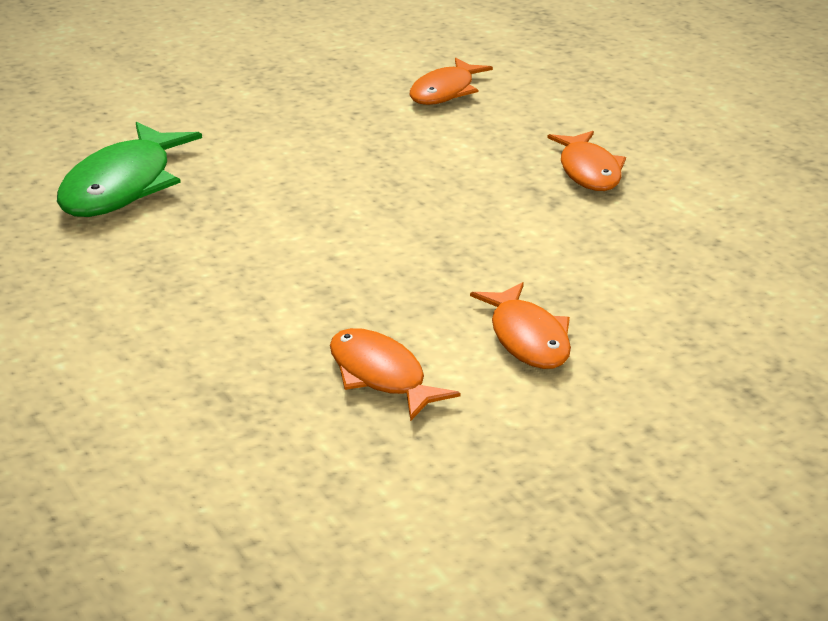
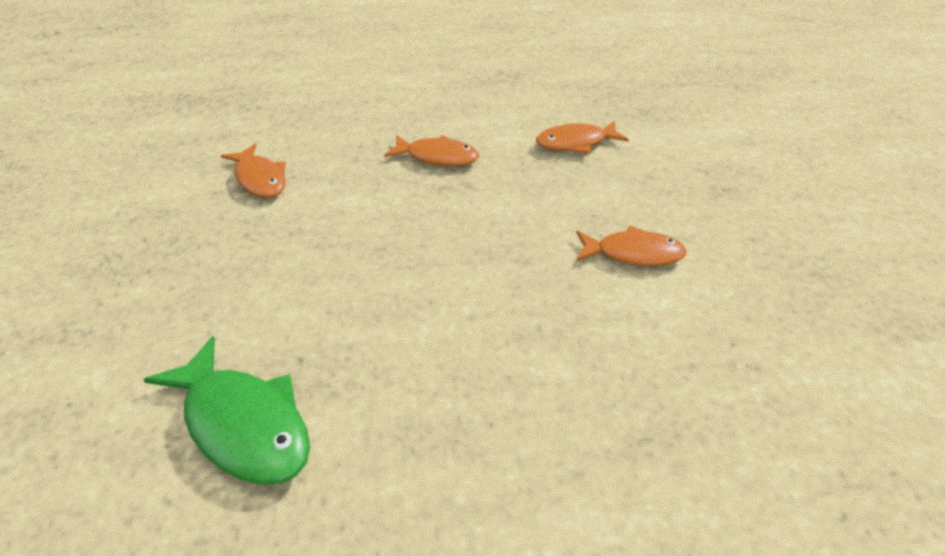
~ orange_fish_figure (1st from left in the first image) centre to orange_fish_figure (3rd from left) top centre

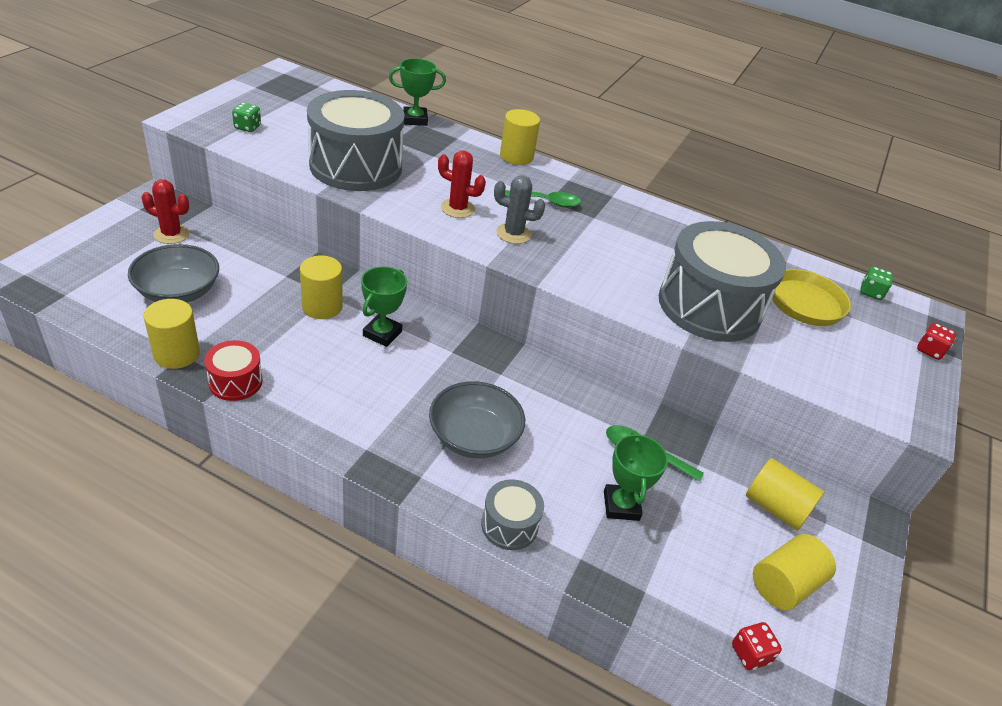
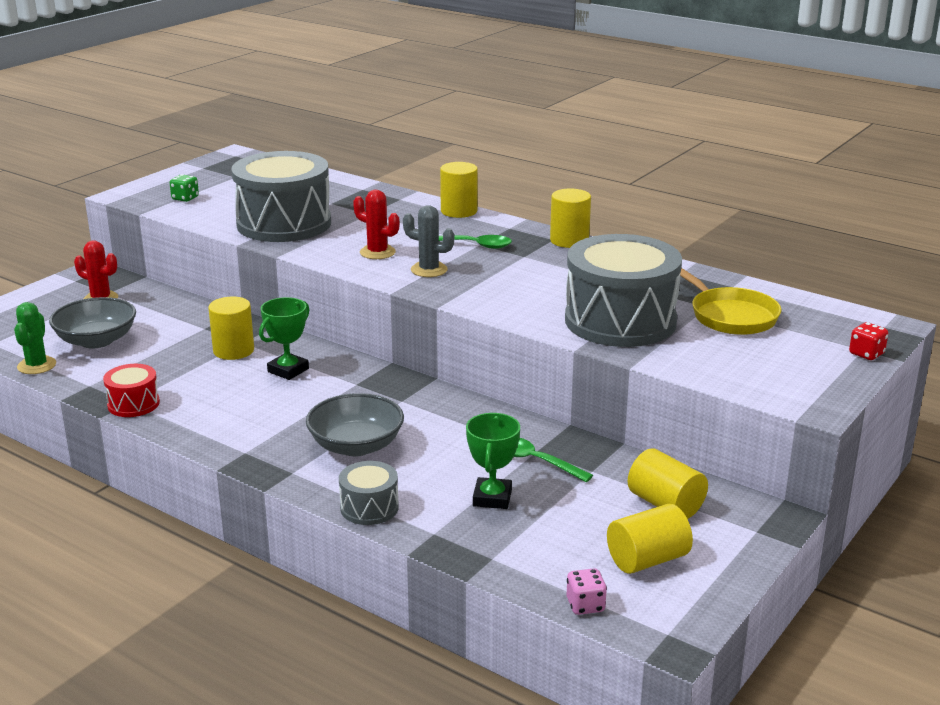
- green_award_cup (2nd from left) top centre
- green_dice (2nd from left) middle right
~ bright_yellow_solid_cylinder (1st from left in the first image) middle left to bright_yellow_solid_cylinder (3rd from left) top centre
~ crimson_dice (1st from left) bottom right to pink_dice bottom centre
+ green_prickly_plant middle left

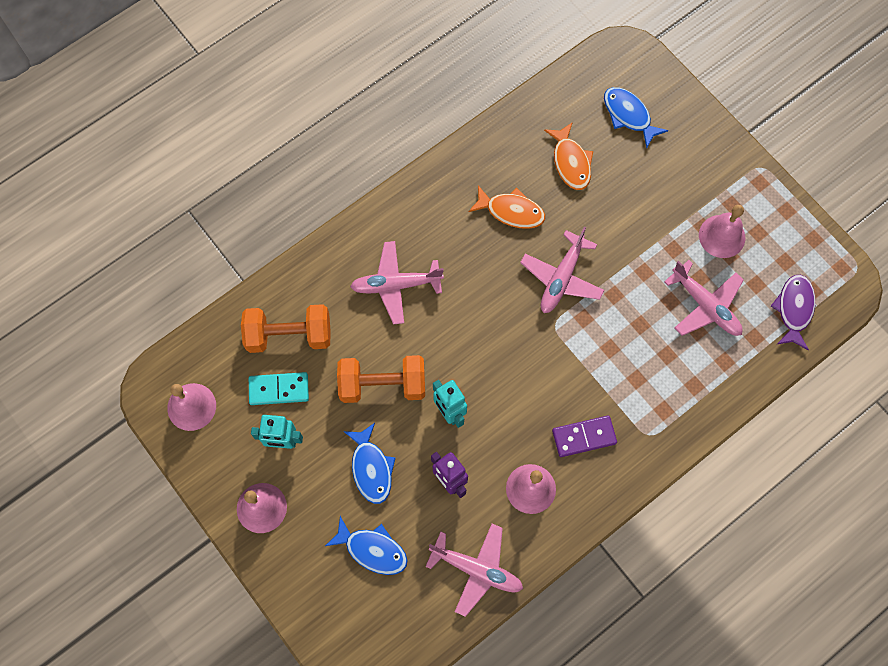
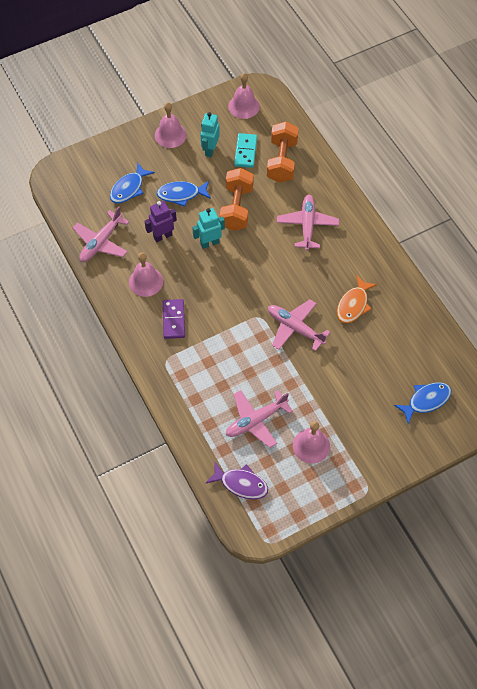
- orange_fish_figure (2nd from left) top centre

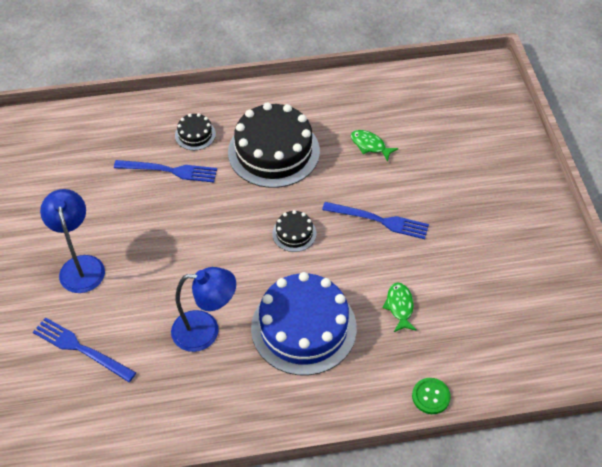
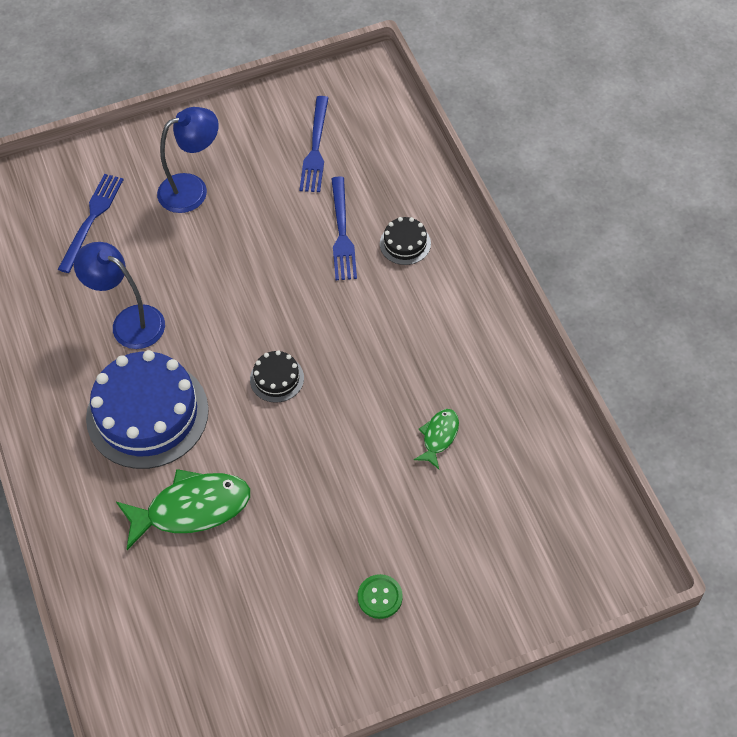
- ebony_cake (2nd from left) top centre
~ blue_dinner_fork (3rd from left in the first image) centre to blue_dinner_fork (2nd from left) top centre
~ blue_desk_lamp (2nd from left in the first image) centre = middle left 135 degrees clockwise
~ green_fish_figure (2nd from left in the first image) centre = bottom left x1.93
~ green_sewing_button bottom right to bottom centre

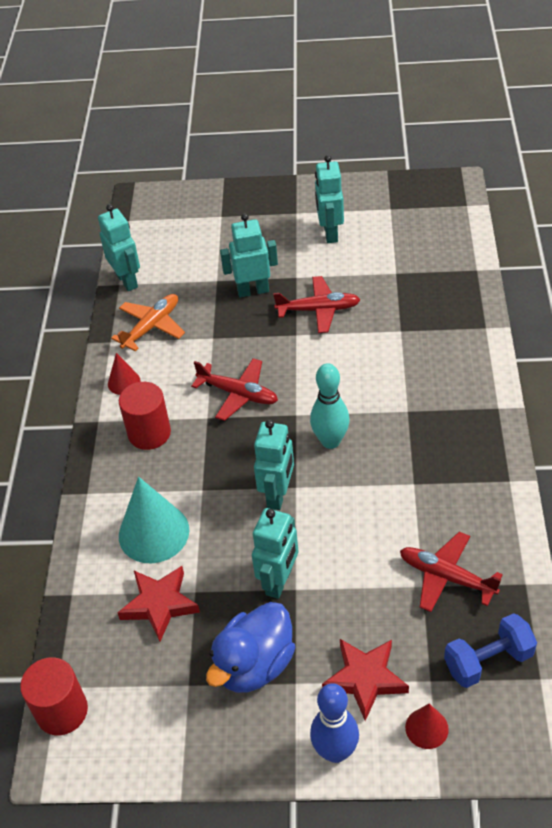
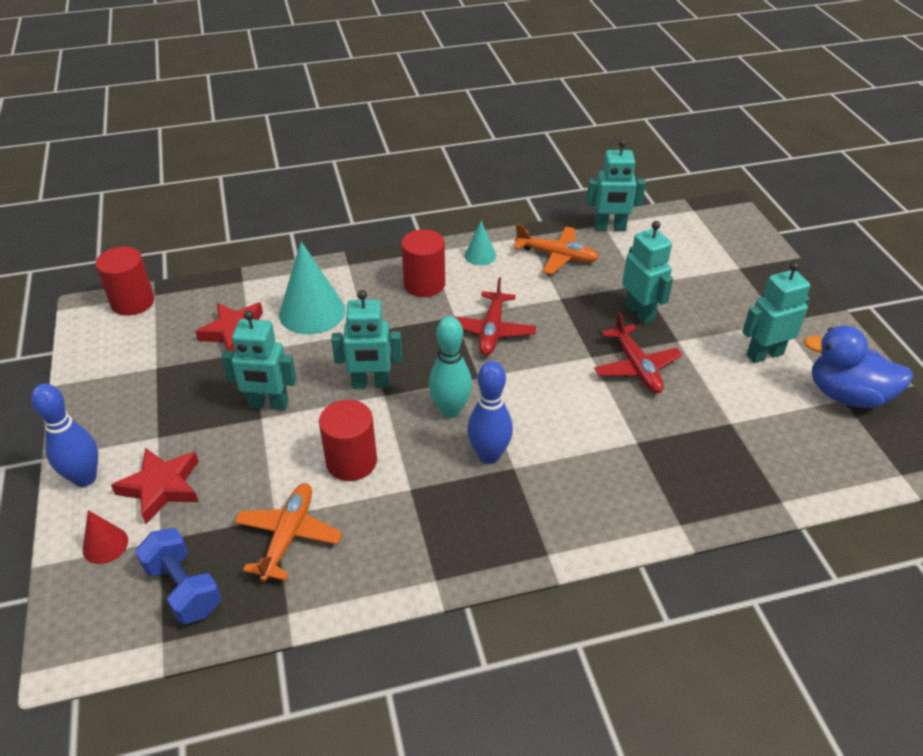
~ teal_robot_figure (1st from left in the first image) top left = top right 45 degrees clockwise
~ crimson_solid_cone (1st from left) middle left to teal_solid_cone (2nd from left) top centre
~ crimson_toy_plane (3rd from left) bottom right to orange_toy_plane (1st from left) bottom left
~ blue_duck bottom centre to middle right
+ blue_tenpin (2nd from left) centre
+ crimson_solid_cylinder (2nd from left) centre

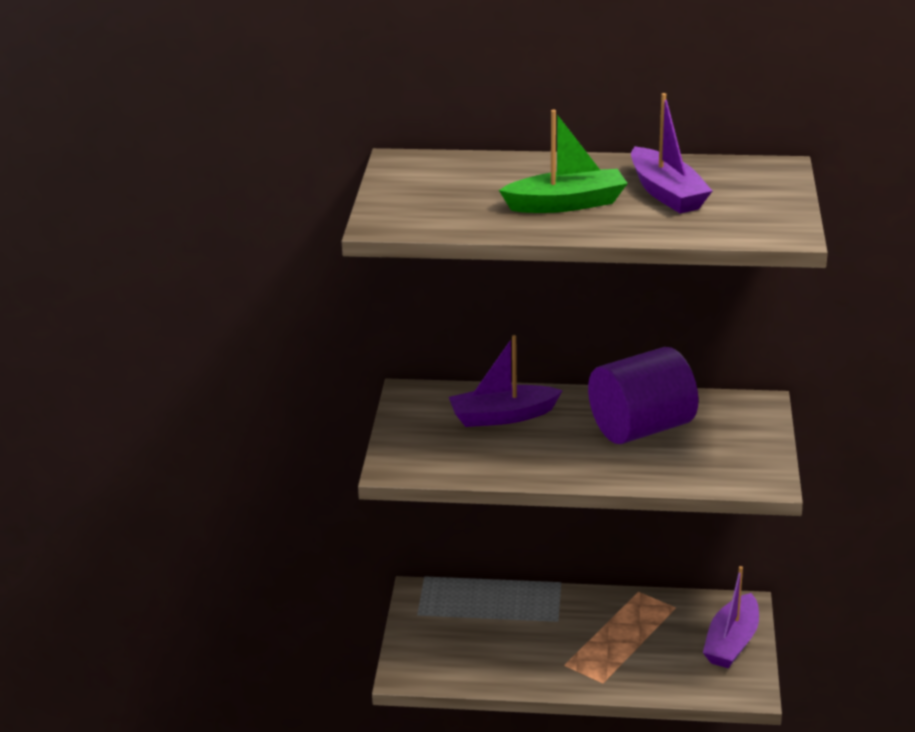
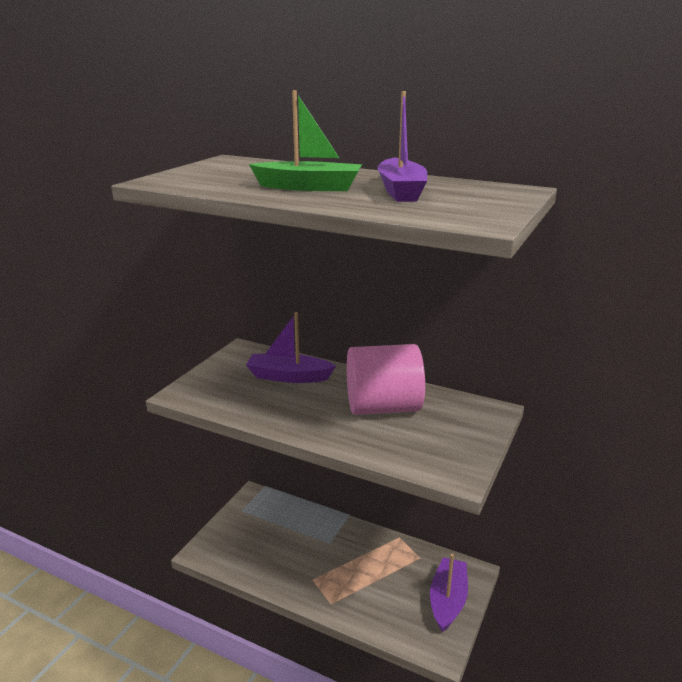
~ royal_purple_solid_cylinder middle right to pink_solid_cylinder centre
~ royal_purple_boat (3rd from left) bottom right = bottom centre 150 degrees clockwise

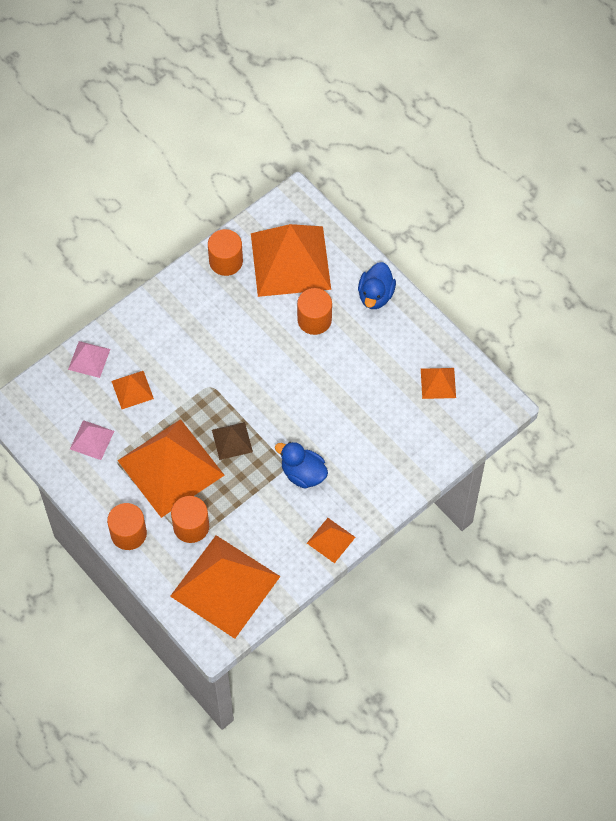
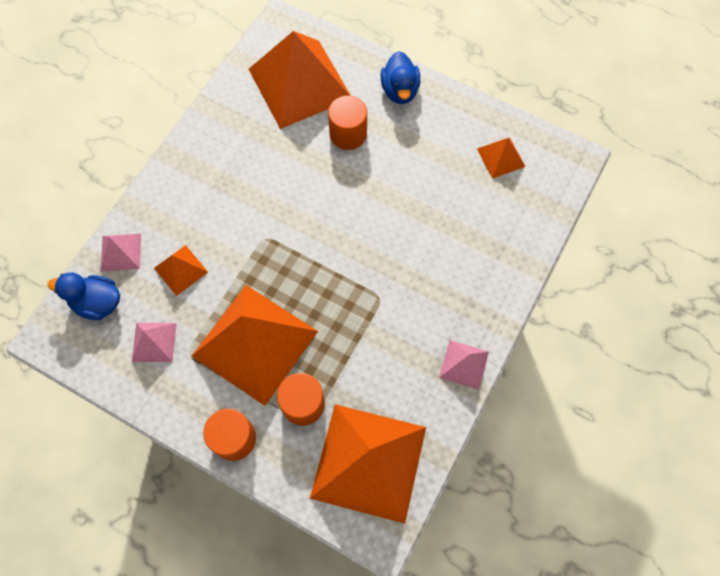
- orange_solid_cylinder (3rd from left) top centre
- dark_brown_solid_pyramid centre
~ blue_duck (1st from left) centre to middle left
~ orange_solid_pyramid (5th from left) centre to pink_solid_pyramid (3rd from left) centre

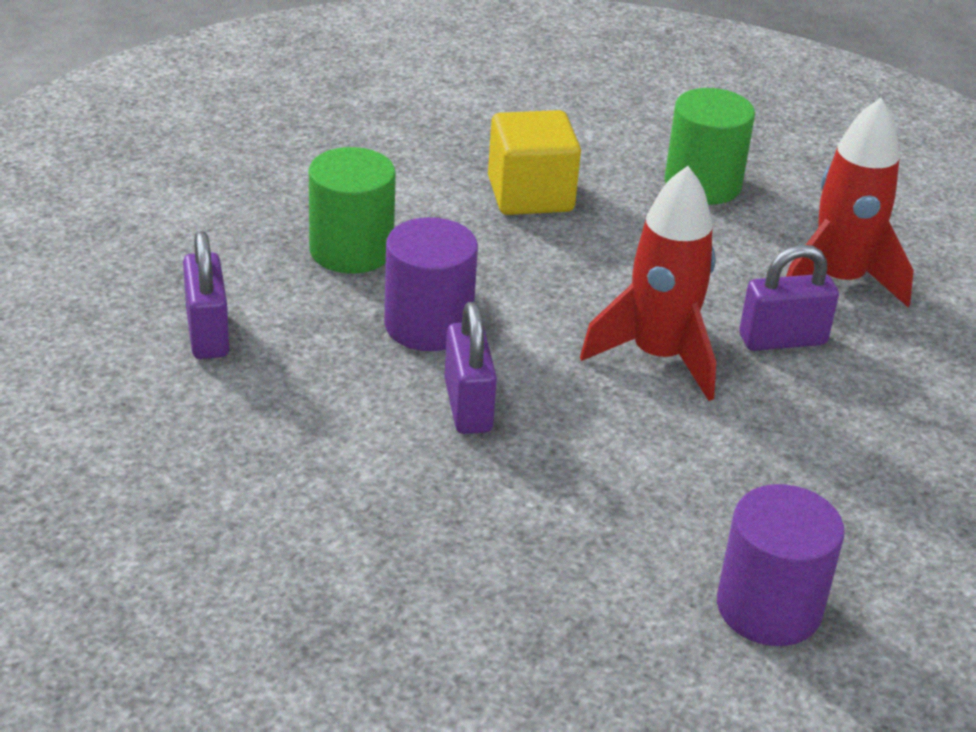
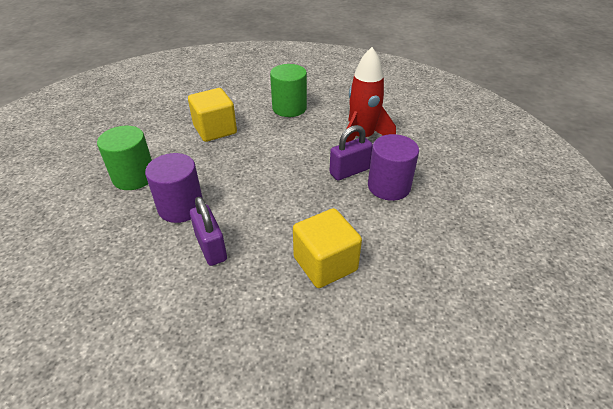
- crimson_toy_rocket (1st from left) centre
- royal_purple_padlock (1st from left) middle left
~ royal_purple_solid_cylinder (2nd from left) bottom right to centre
+ bright_yellow_solid_cube (2nd from left) centre

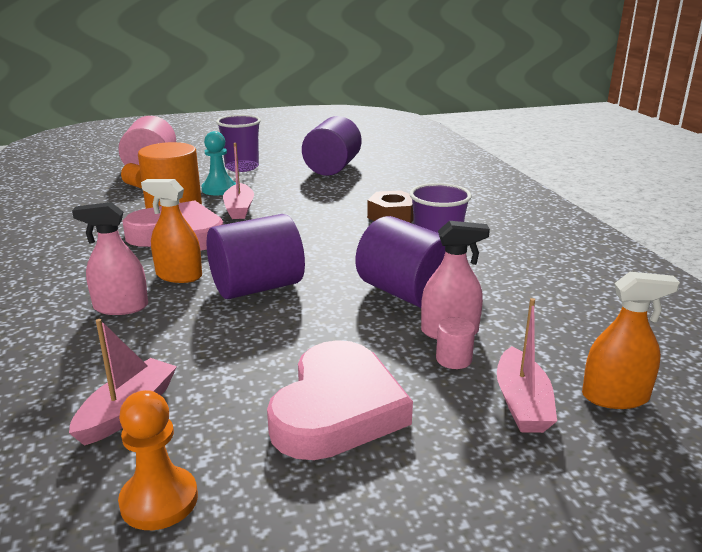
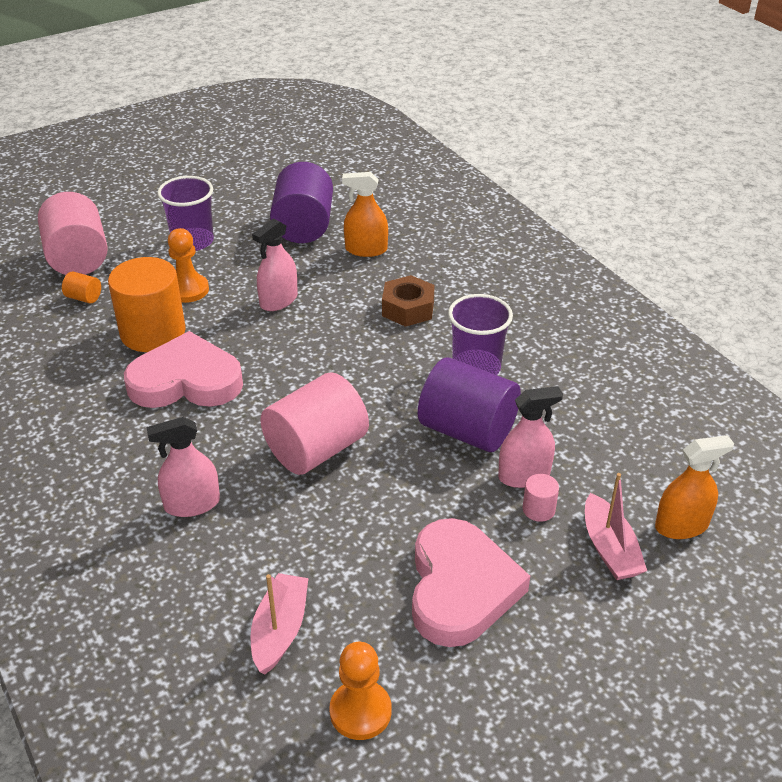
~ teal_pawn top left to orange_pawn (1st from left) middle left
- pink_boat (2nd from left) top centre
~ orange_sprayer (1st from left) middle left to top centre
~ royal_purple_solid_cylinder (1st from left) centre to pink_solid_cylinder (2nd from left) centre
+ pink_sprayer (2nd from left) centre

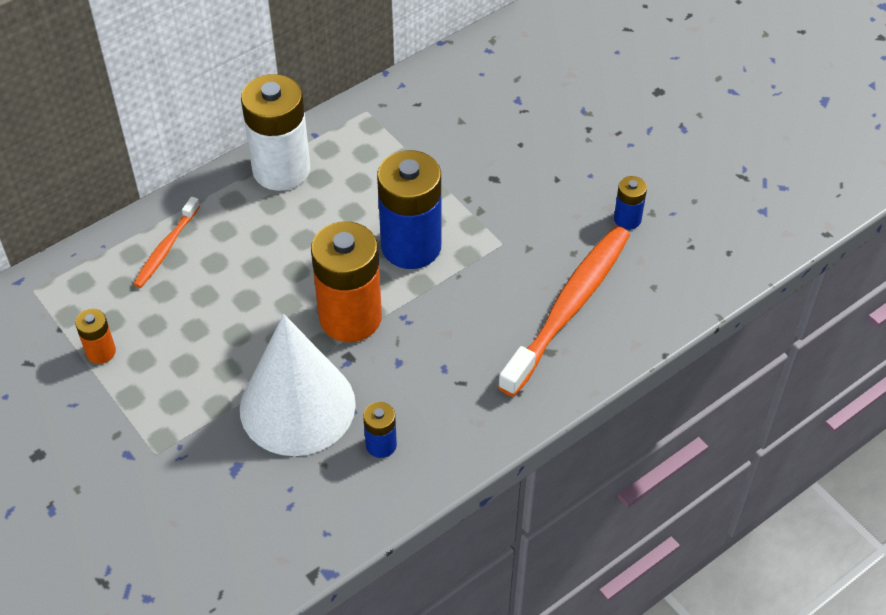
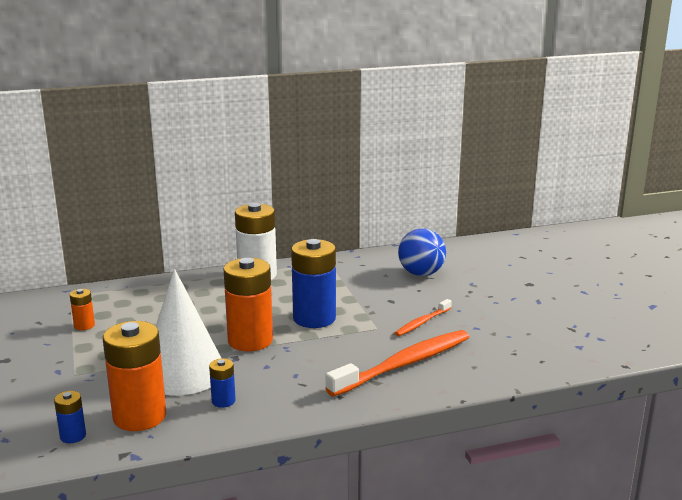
~ blue_AA_battery (3rd from left in the first image) top right to blue_AA_battery (1st from left) bottom left
~ orange_tooth_brush (1st from left in the first image) middle left to orange_tooth_brush (2nd from left) centre
+ blue_play_ball centre
+ orange_AA_battery (2nd from left) bottom left

